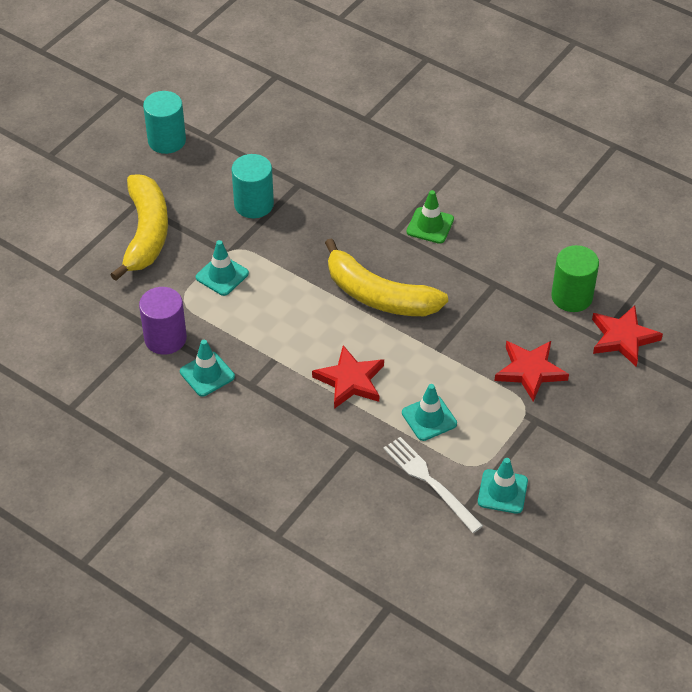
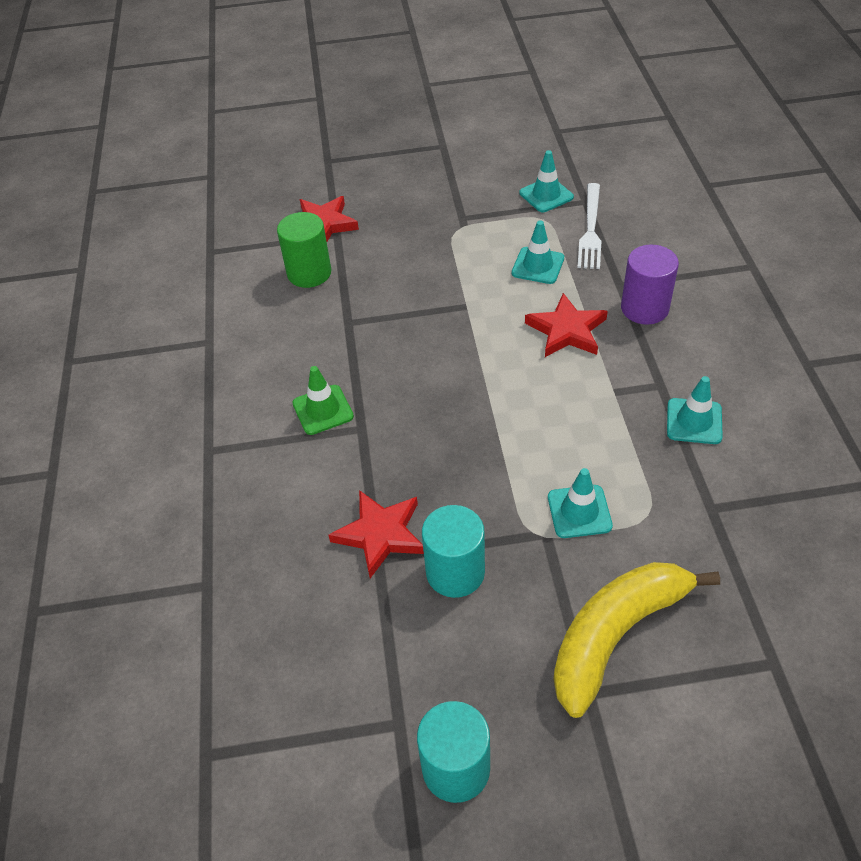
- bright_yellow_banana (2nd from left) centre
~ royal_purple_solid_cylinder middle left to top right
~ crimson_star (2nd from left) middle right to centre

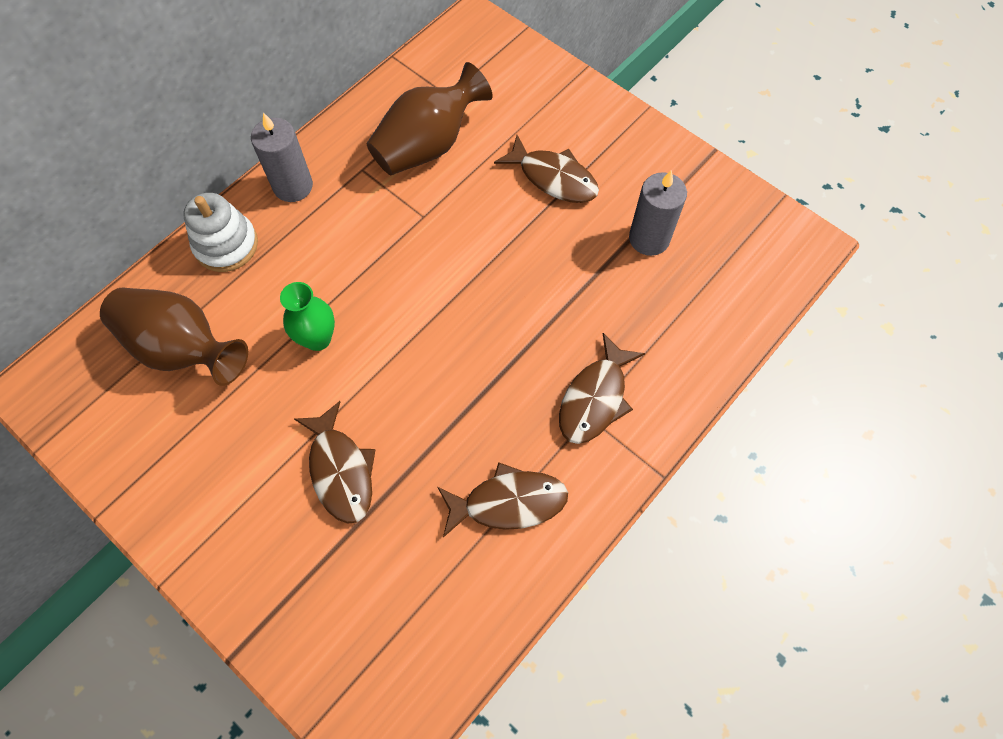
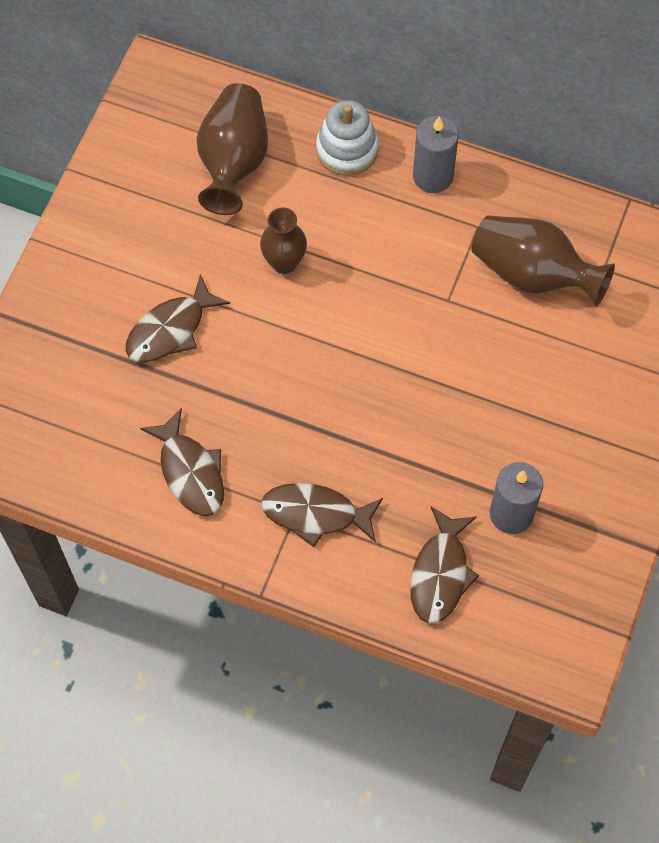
~ dark_brown_fish_figure (3rd from left in the first image) top centre to dark_brown_fish_figure (4th from left) bottom right
~ green_flower_vase middle left to dark_brown_flower_vase (2nd from left) top centre

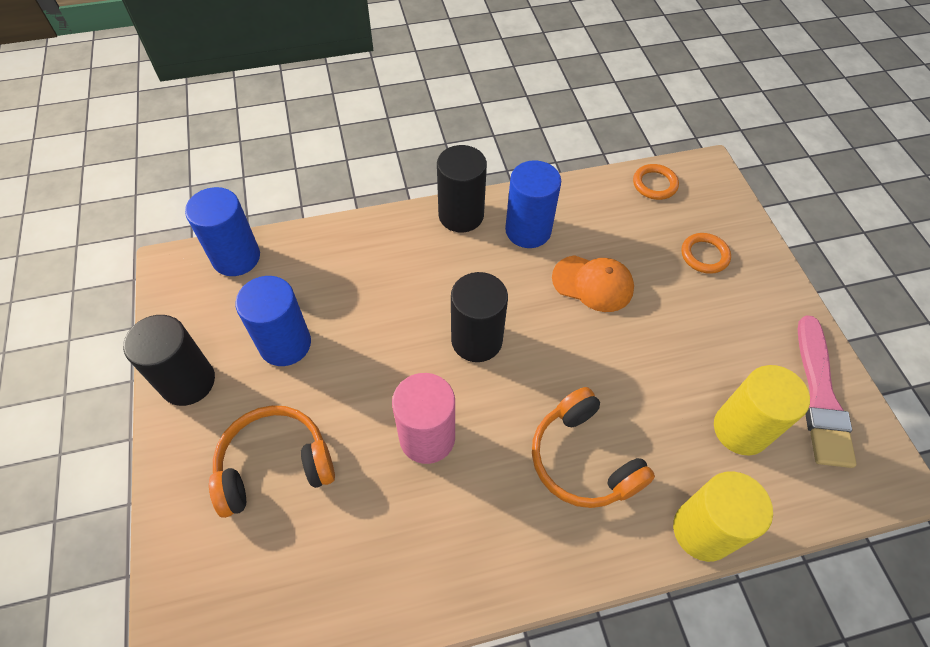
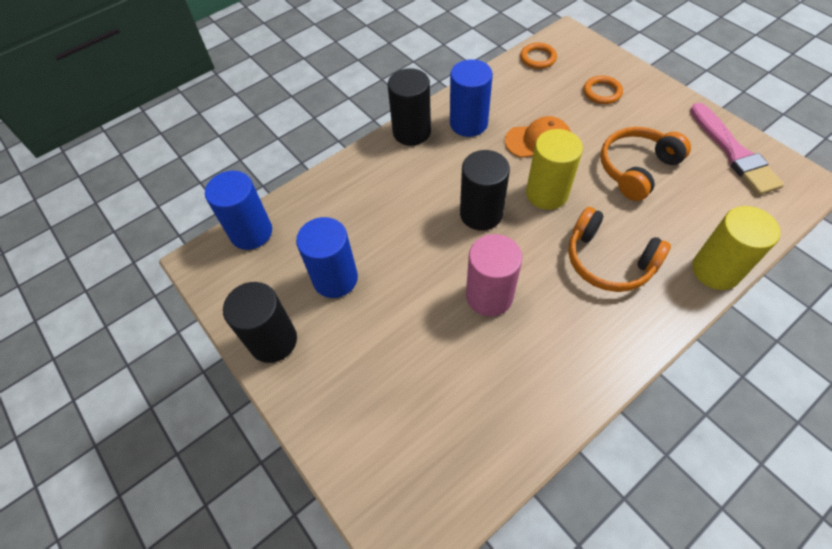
~ bright_yellow_solid_cylinder (2nd from left in the first image) middle right to bright_yellow_solid_cylinder (1st from left) top centre
~ orange_headphones (1st from left in the first image) bottom left to orange_headphones (2nd from left) top right

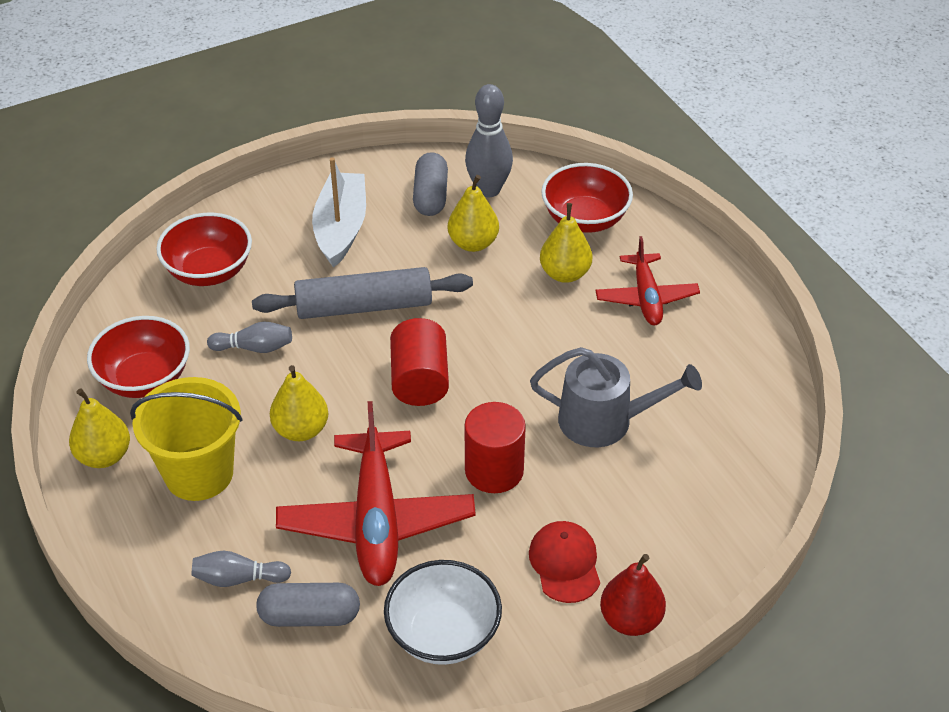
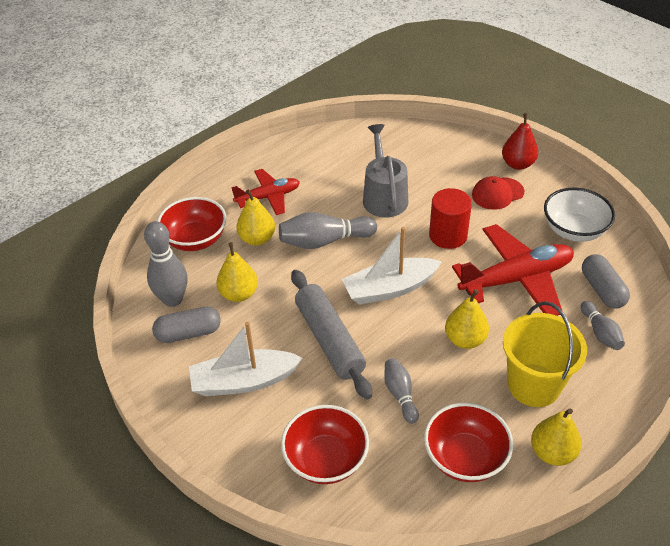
~ crimson_solid_cylinder (1st from left) centre to snow-white_boat (2nd from left) centre
+ grey_tenpin (2nd from left) centre

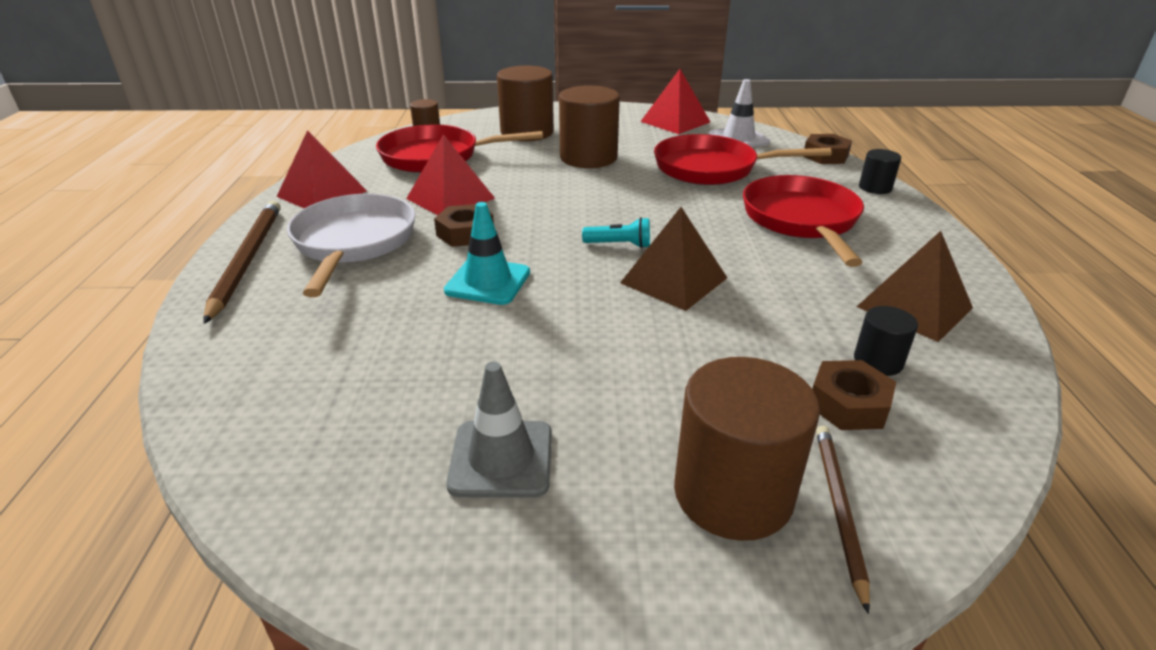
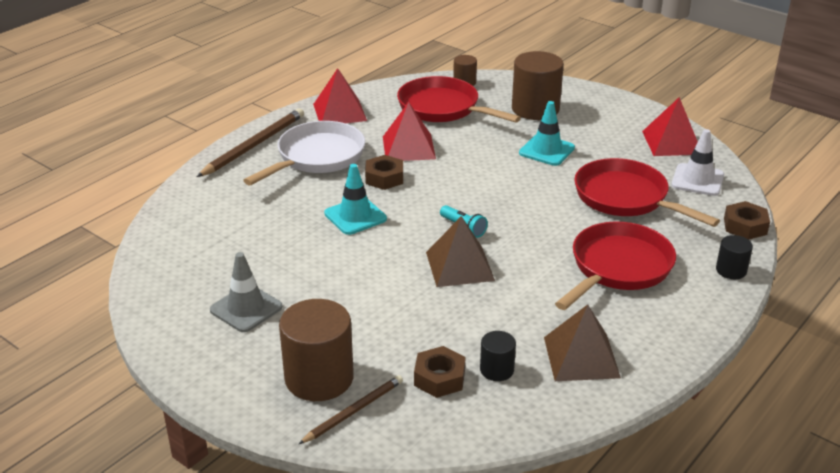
~ dark_brown_solid_cylinder (3rd from left) top centre to teal_traffic_cone (2nd from left) top centre

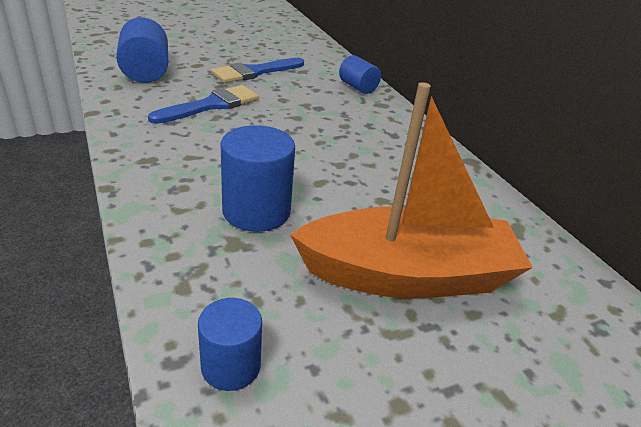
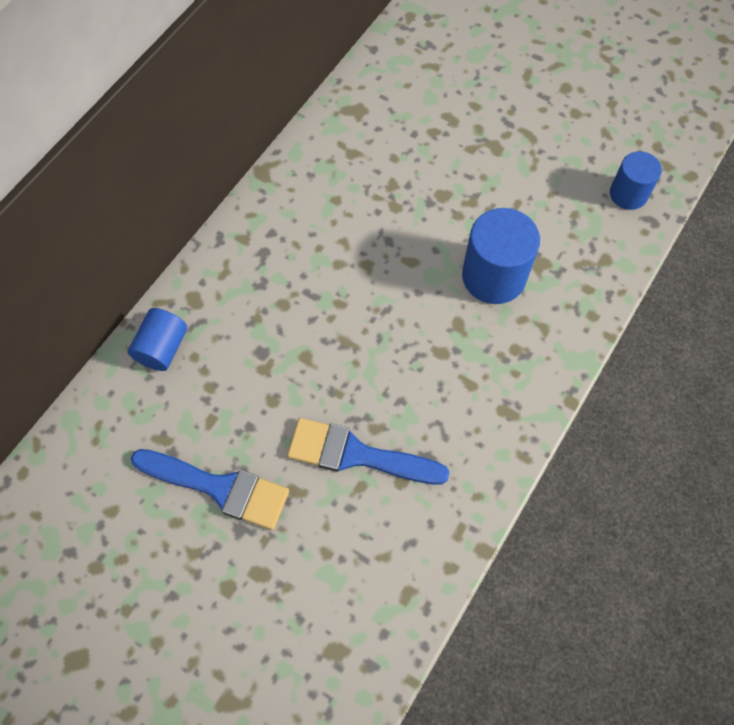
- blue_solid_cylinder (1st from left) top left
- orange_boat centre

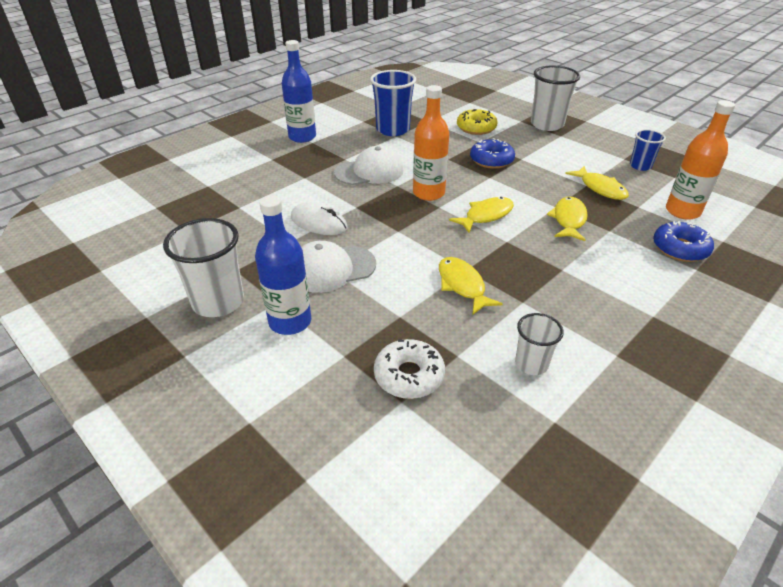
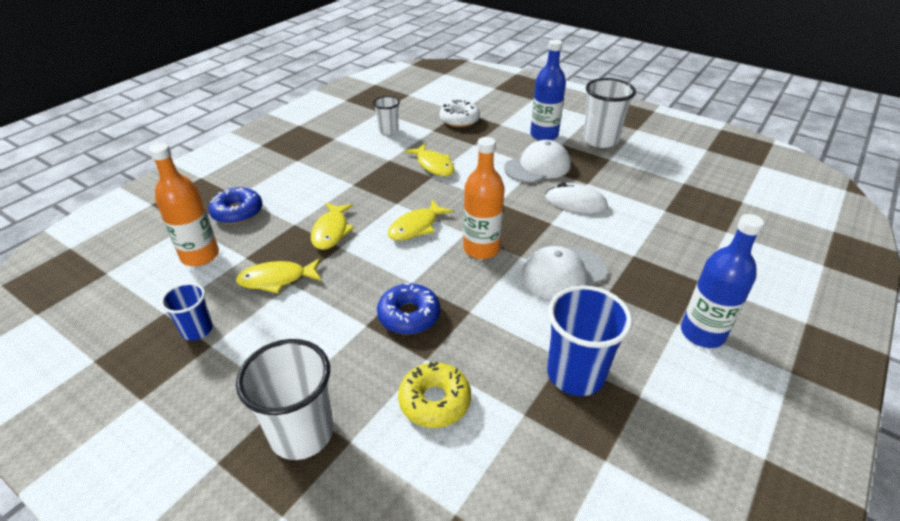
~ bright_yellow_fish_figure (4th from left in the first image) top right = middle left 60 degrees counterclockwise

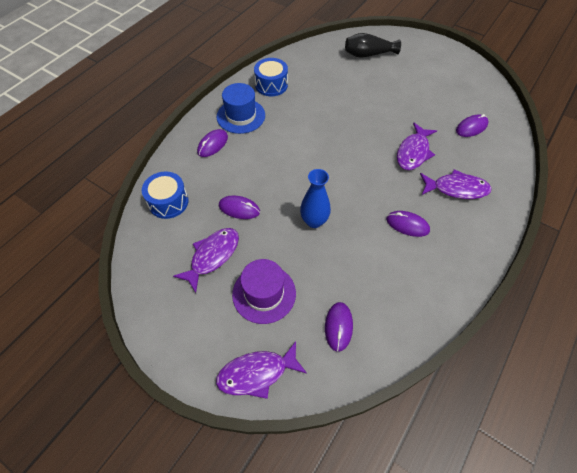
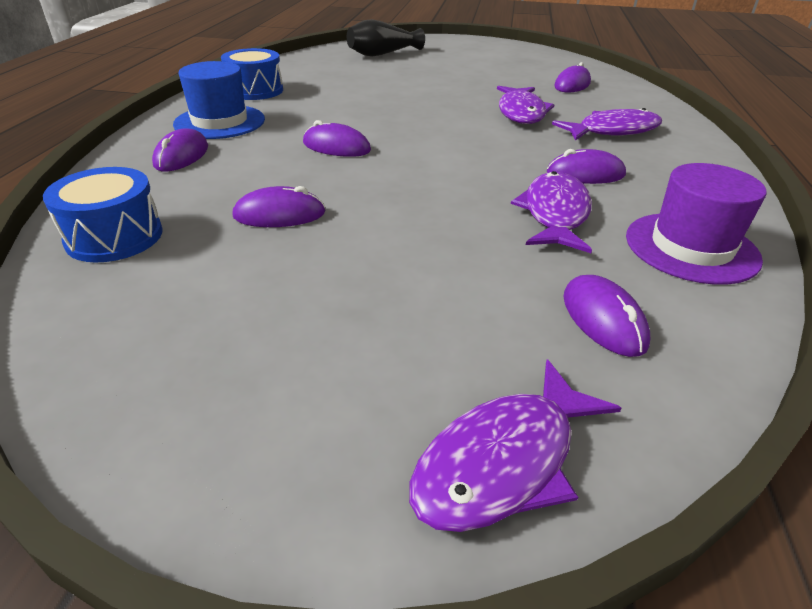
- blue_flower_vase centre
~ royal_purple_fish_figure (1st from left in the first image) centre to royal_purple_fish_figure (3rd from left) middle right
~ royal_purple_hat centre to middle right
+ royal_purple_mouse (3rd from left) top centre

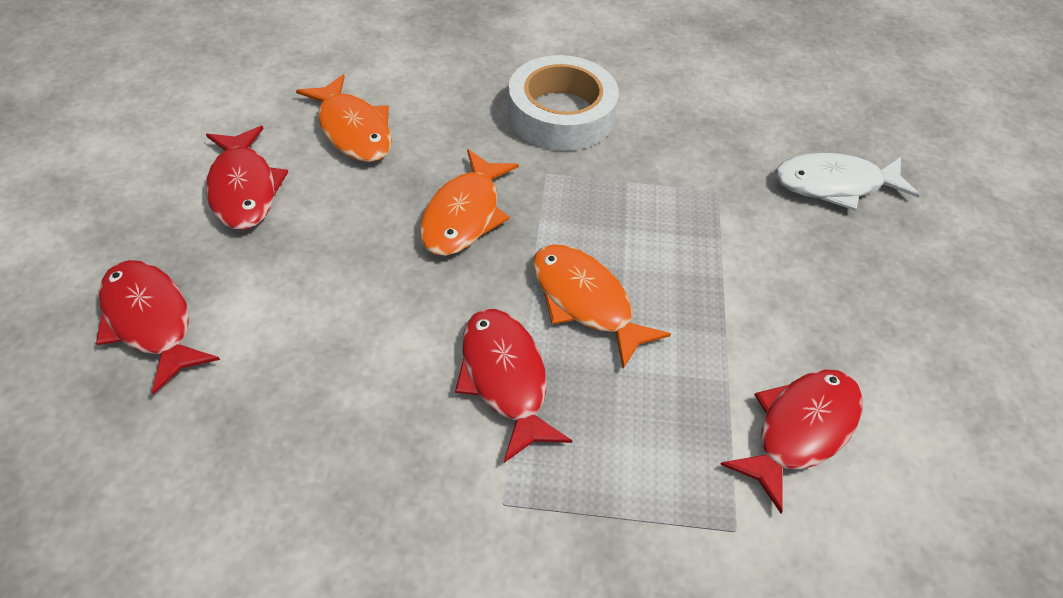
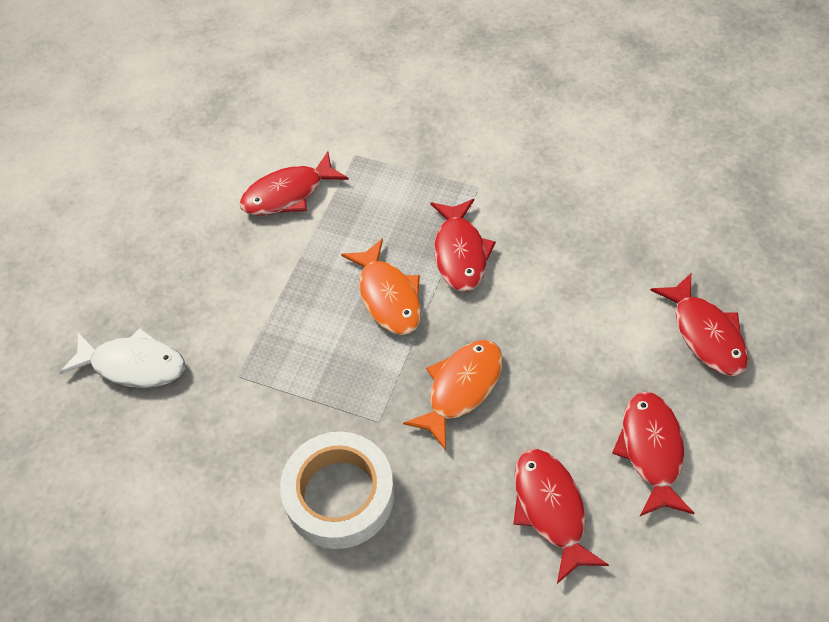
~ orange_fish_figure (1st from left) top left to crimson_fish_figure (3rd from left) bottom right

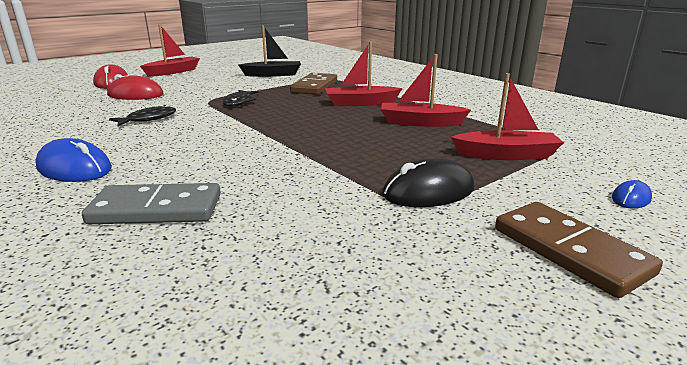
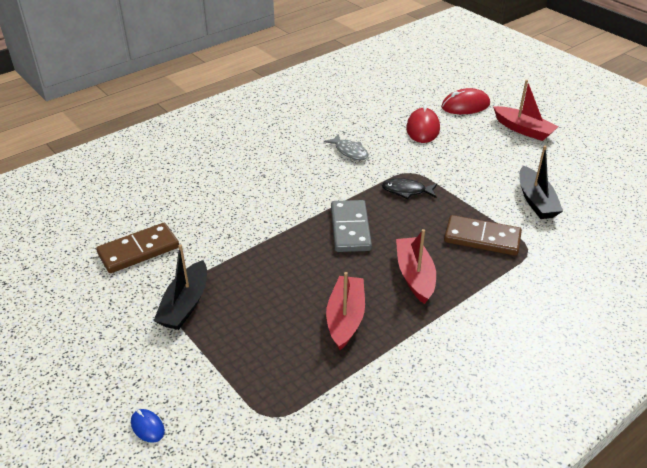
- crimson_boat (4th from left) top right
~ ebony_fish_figure (1st from left) top left to grey_fish_figure top centre
- blue_mouse (1st from left) middle left
~ ebony_mouse centre to ebony_boat (1st from left) middle left
~ grey_domino middle left to centre
~ dark_brown_domino (2nd from left in the first image) bottom right to dark_brown_domino (1st from left) middle left

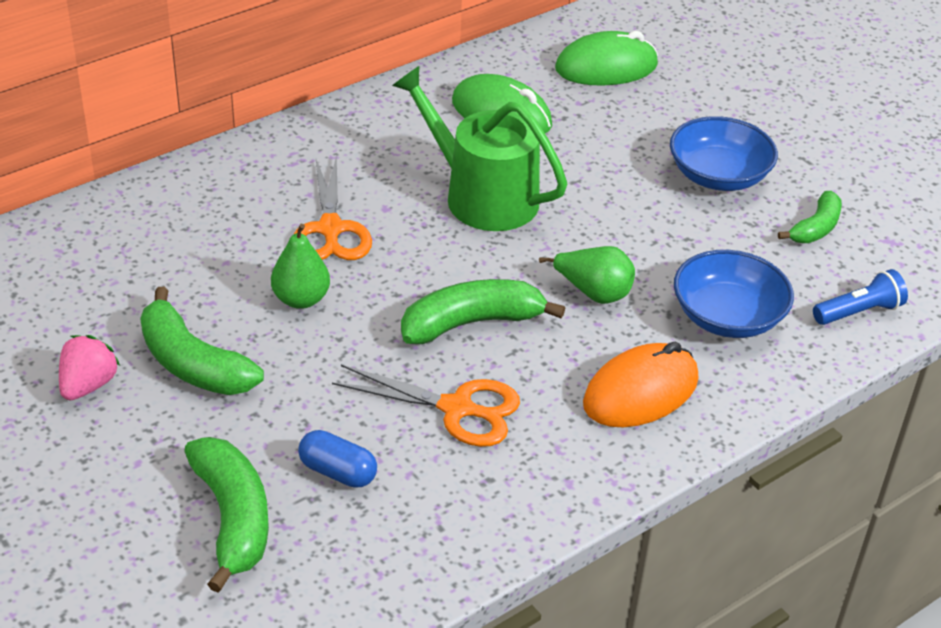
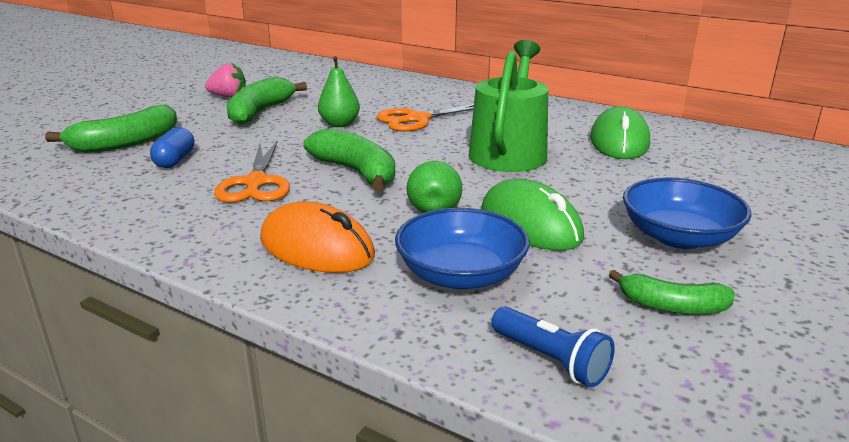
~ green_mouse (2nd from left in the first image) top centre to green_mouse (1st from left) centre

